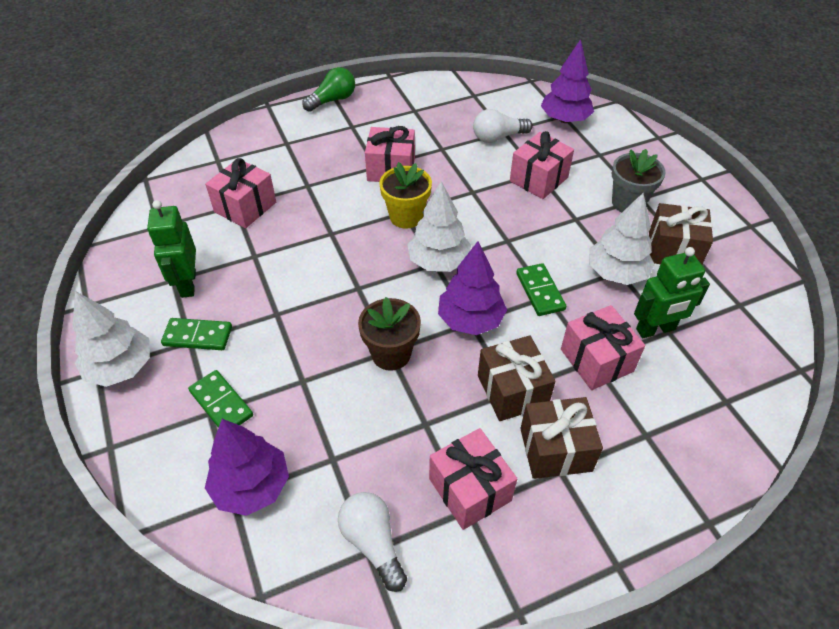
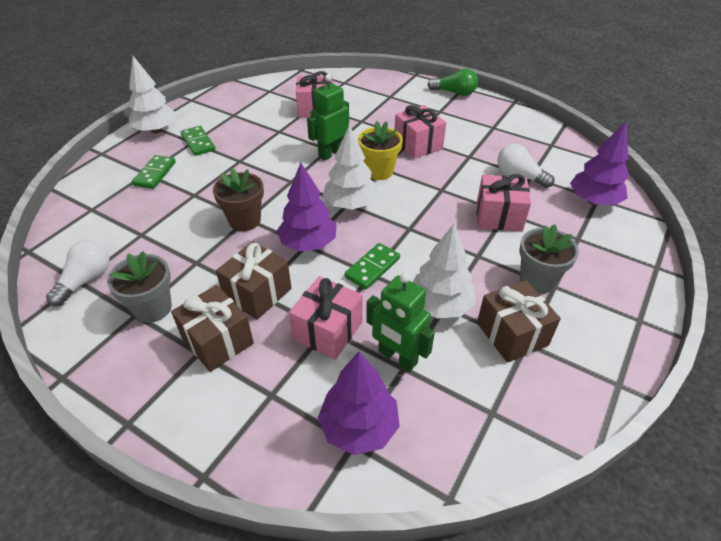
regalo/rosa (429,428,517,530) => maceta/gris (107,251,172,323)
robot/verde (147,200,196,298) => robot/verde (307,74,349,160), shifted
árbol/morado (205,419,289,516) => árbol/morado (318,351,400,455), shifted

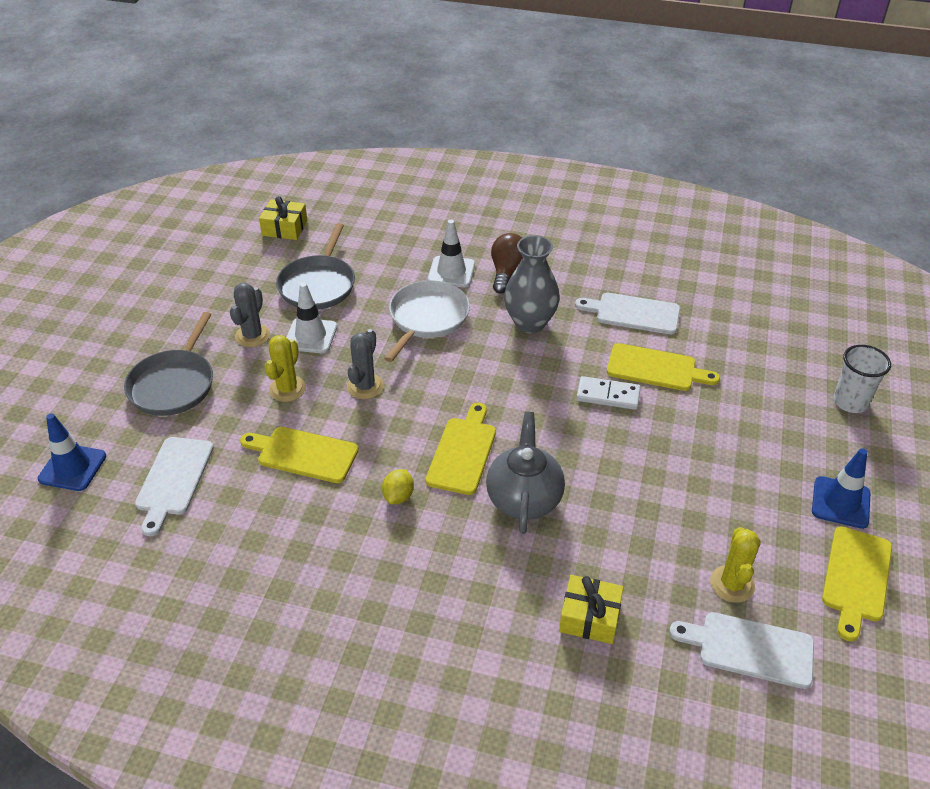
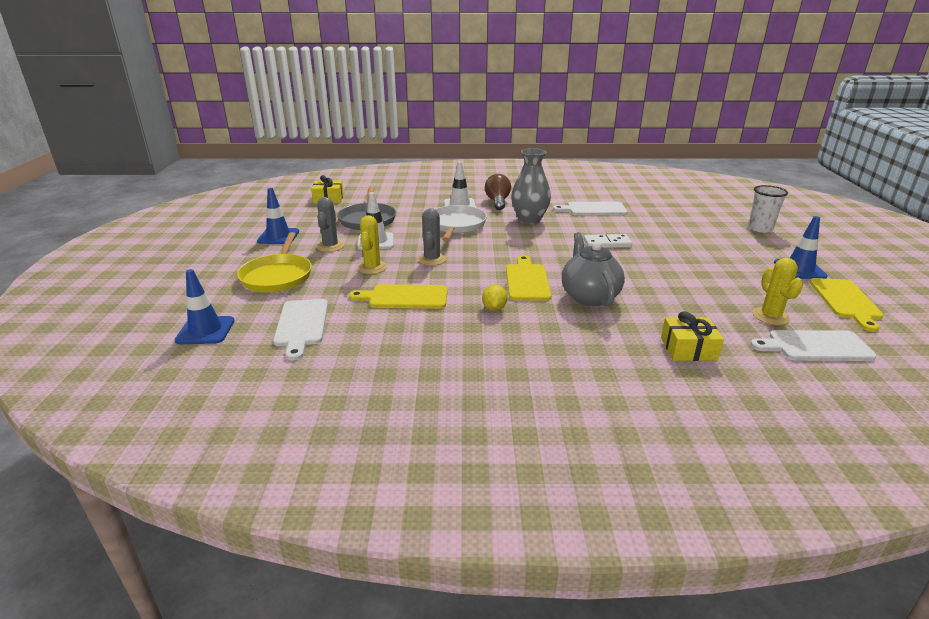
sartén/gris (124,312,213,416) => sartén/amarillo (237,232,312,292)
nothing => cono de tráfico/azul (257,188,299,244)
tabla de cortar/amarillo (607,343,720,391) => nothing

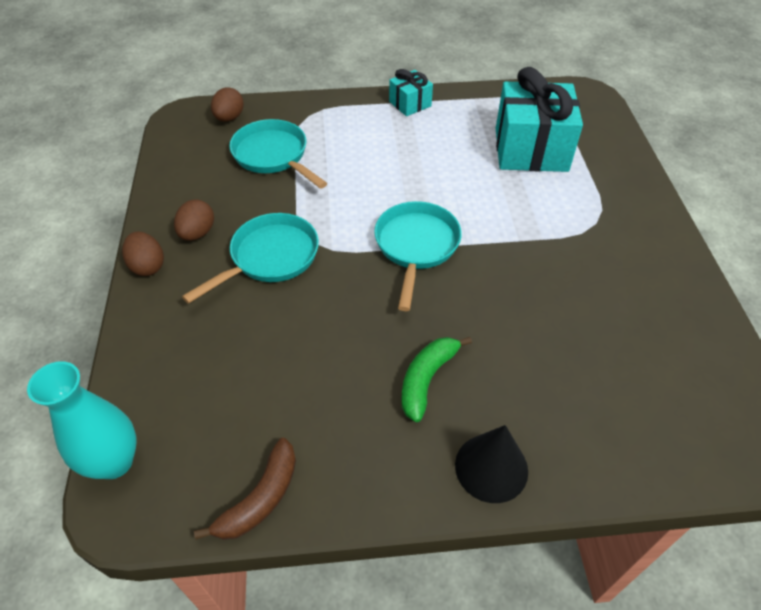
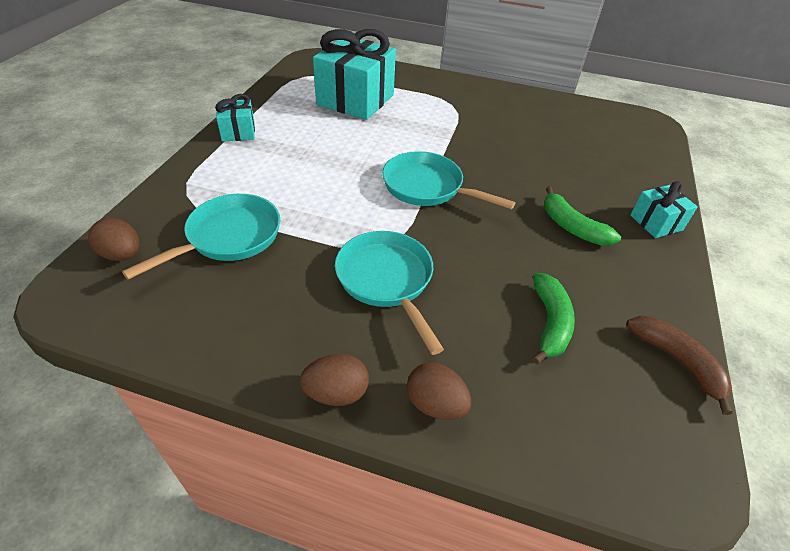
sartén/turquesa (229,119,327,189) => sartén/turquesa (122,194,280,280), 150 degrees clockwise
huevo/marrón (174,199,214,241) => huevo/marrón (407,362,471,420), shifted
nothing => plátano/verde (532,273,575,364)
cono/negro (455,425,528,503) => regalo/turquesa (630,181,698,238)
florero/turquesa (27,361,136,479) => nothing

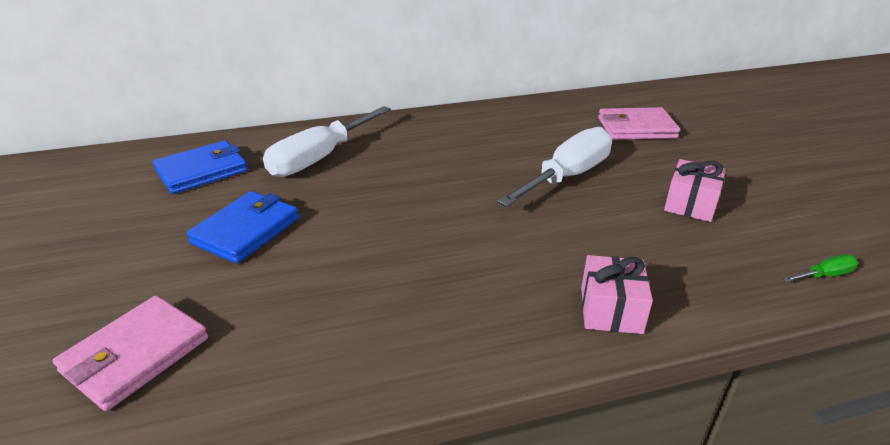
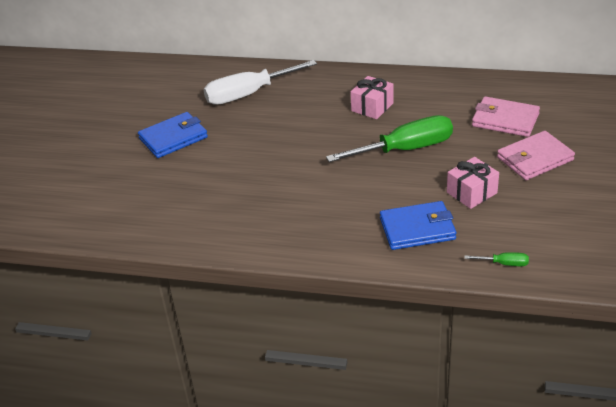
destornillador/blanco (497,127,612,207) => destornillador/verde (326,115,453,162)
regalo/rosa (581,255,653,334) => regalo/rosa (351,76,394,119), shifted
cartera/azul (153,140,248,194) => cartera/azul (380,201,457,250), shifted
cartera/rosa (53,295,208,411) => cartera/rosa (497,131,575,180), shifted

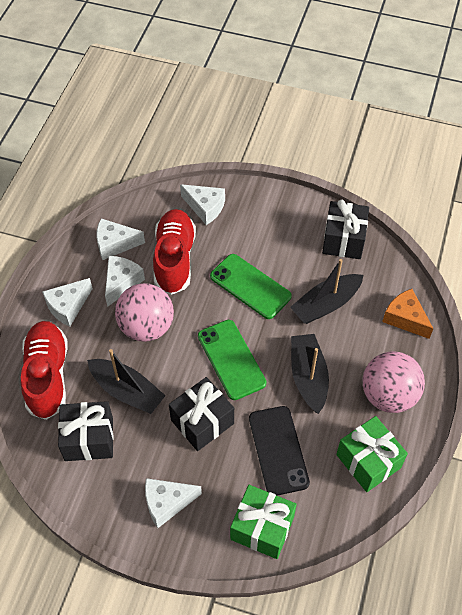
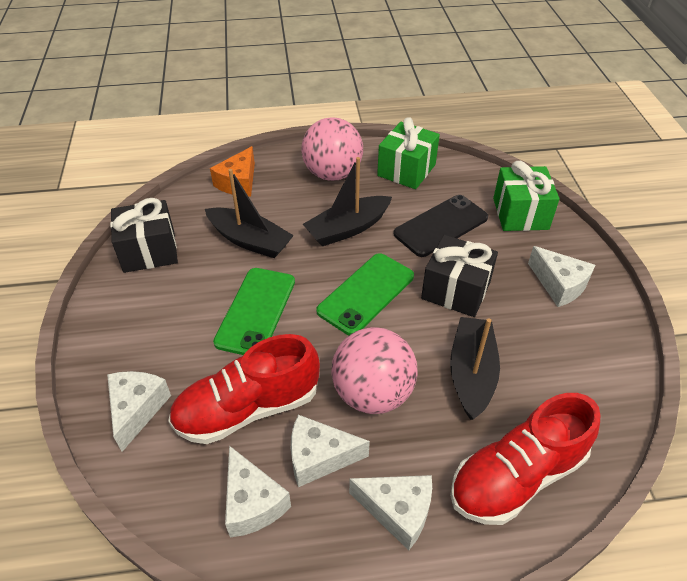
regalo/negro (58,401,114,461) => nothing

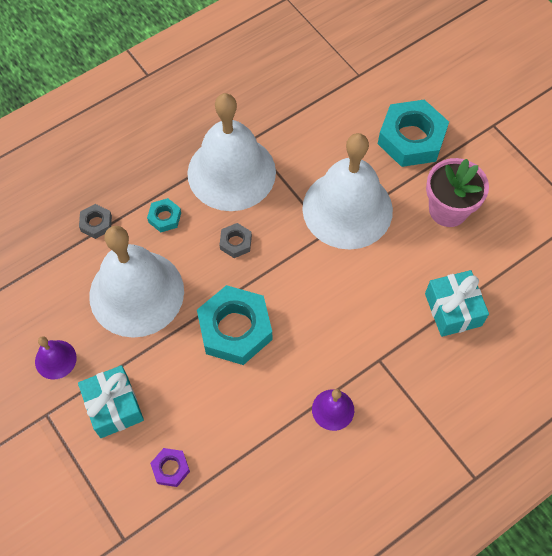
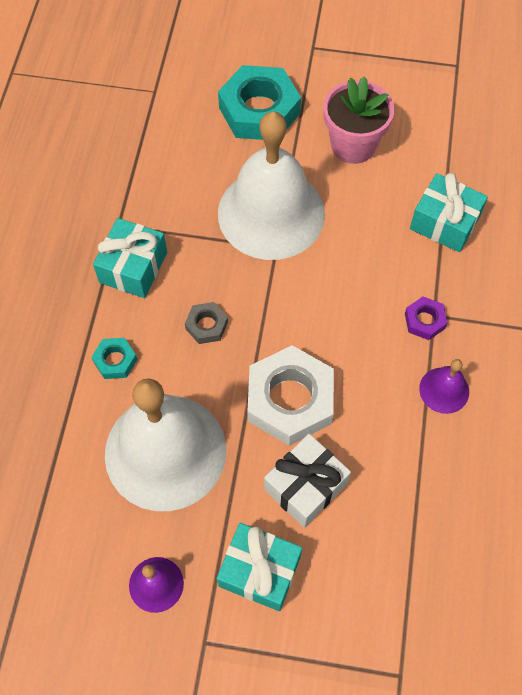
campana/blanco (187,93,276,211) => regalo/turquesa (93,218,167,298)
tuerca/turquesa (197,285,272,365) => tuerca/blanco (247,345,334,446)
nothing => regalo/blanco (264,434,351,528)
tuerca/morado (150,448,190,487) => tuerca/morado (405,296,448,340), shifted
tuerca/gris (79,204,112,239) => nothing

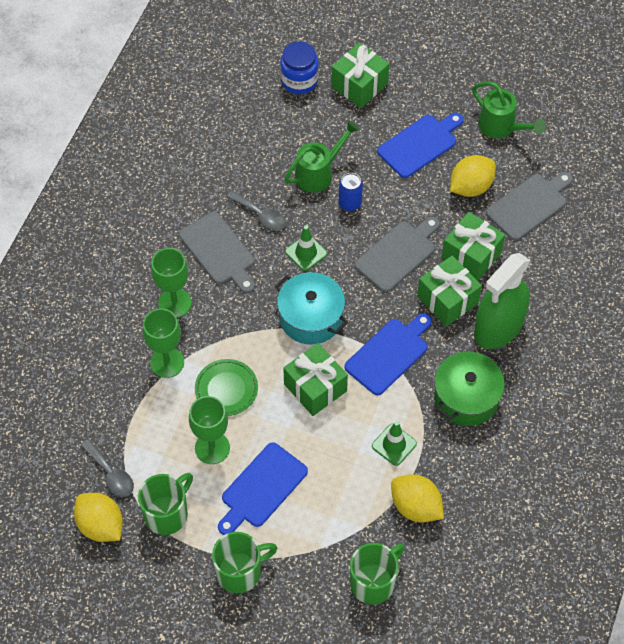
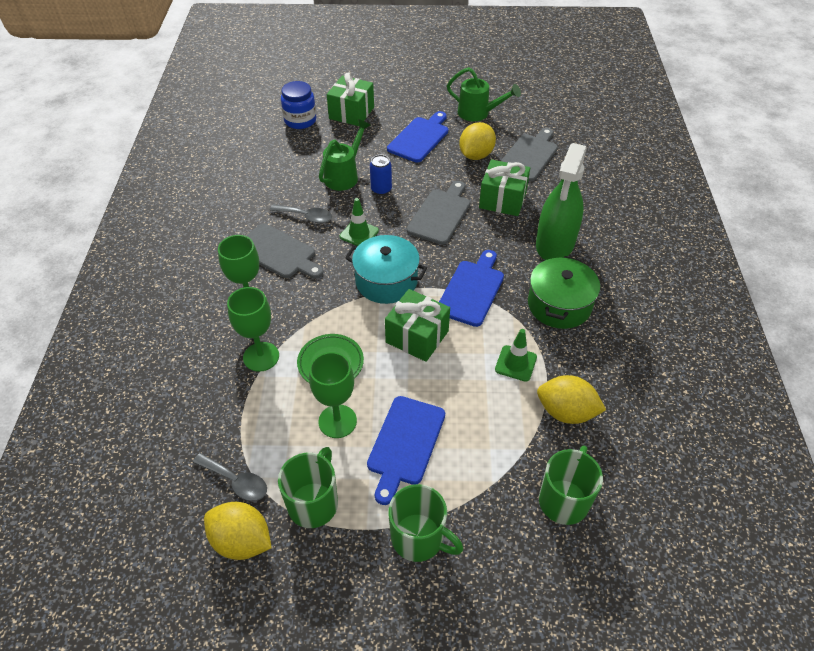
taza/verde (212,532,277,593) => taza/verde (388,484,463,562), 75 degrees clockwise
regalo/verde (417,256,482,326) => nothing

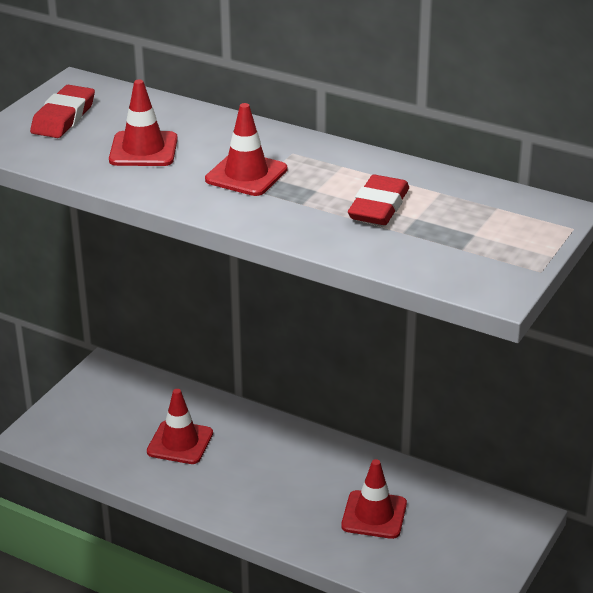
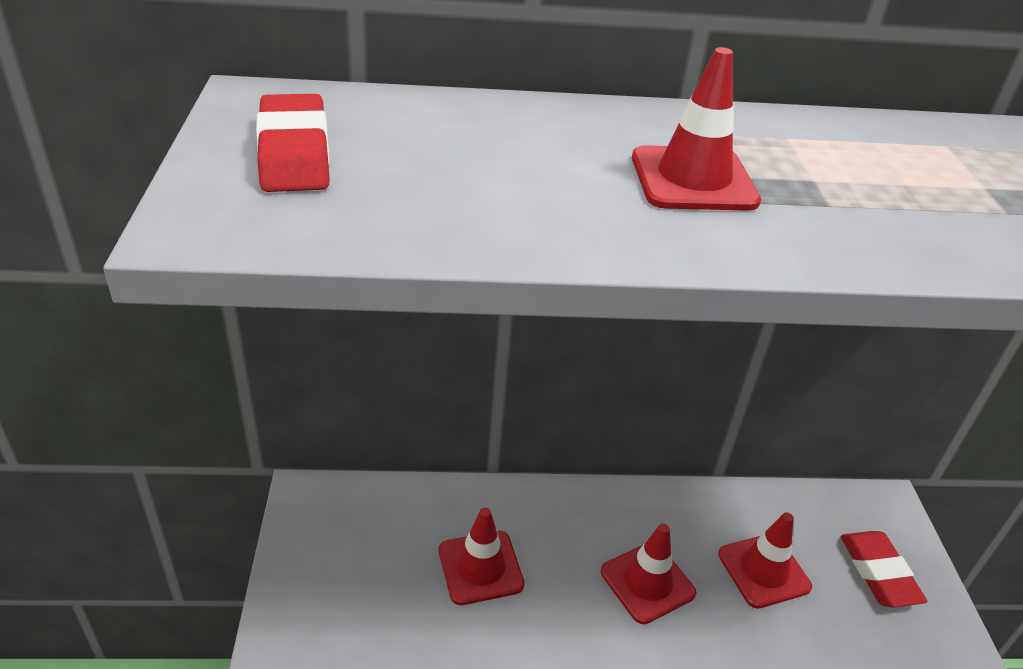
cono de tráfico/rojo (109,80,178,166) => cono de tráfico/rojo (601,524,696,624), shifted
goma de borrar/rojo (348,175,409,225) => goma de borrar/rojo (841,531,927,608), shifted

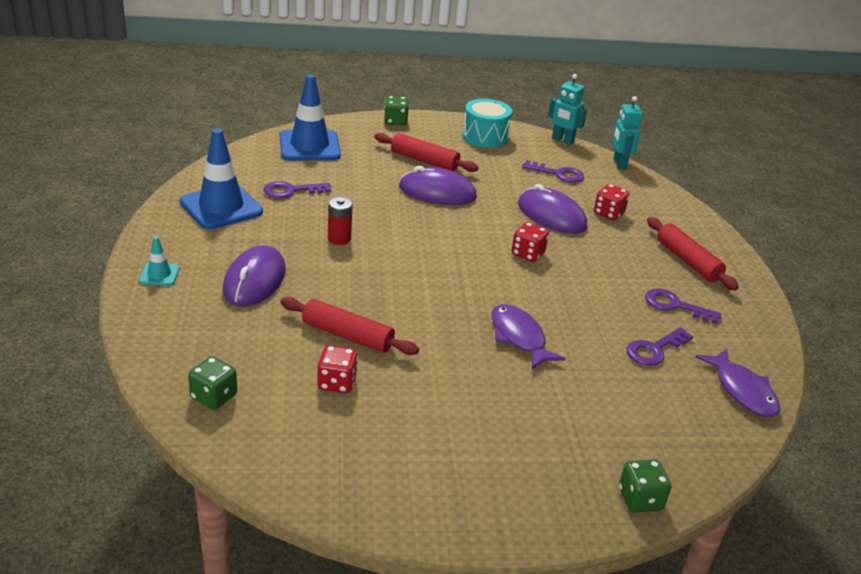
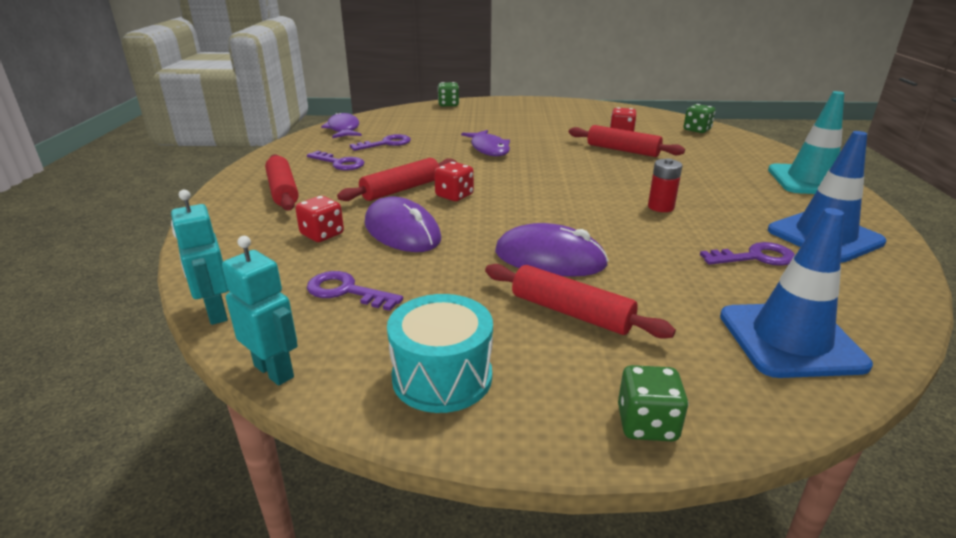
robot/turquesa (612,96,643,170) => robot/turquesa (171,190,229,325), 150 degrees clockwise
nothing => rodillo/rojo (337,158,456,201)
cono de tráfico/turquesa (139,236,180,286) => cono de tráfico/turquesa (768,91,844,194), x2.13
ratón/morado (223,245,286,307) => nothing

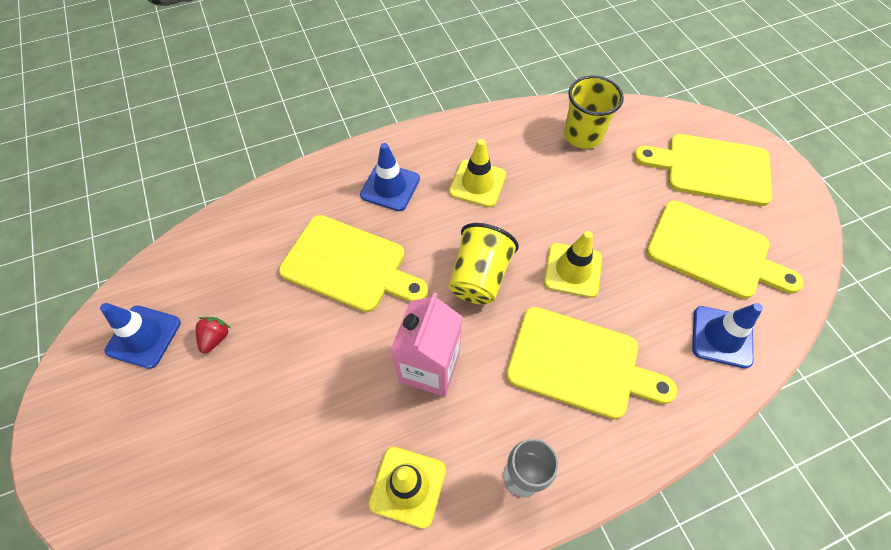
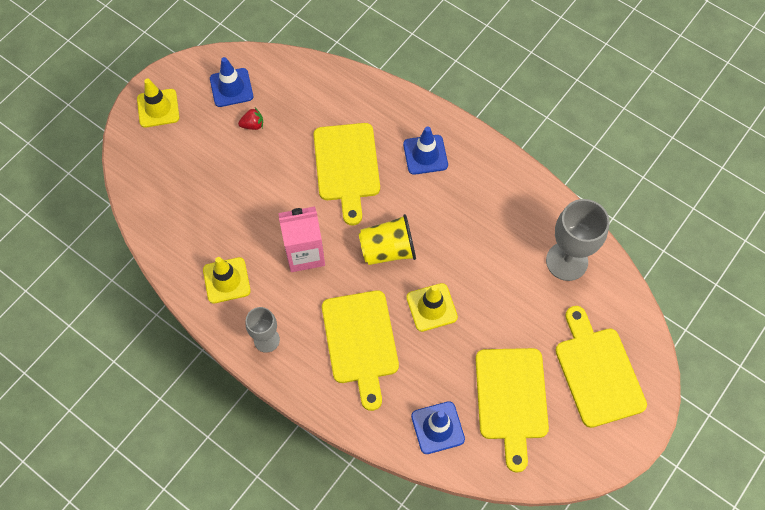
cono de tráfico/amarillo (449,139,506,207) => cono de tráfico/amarillo (137,78,180,128), shifted
vaso/amarillo (564,76,624,149) => copa/gris (546,199,610,281)

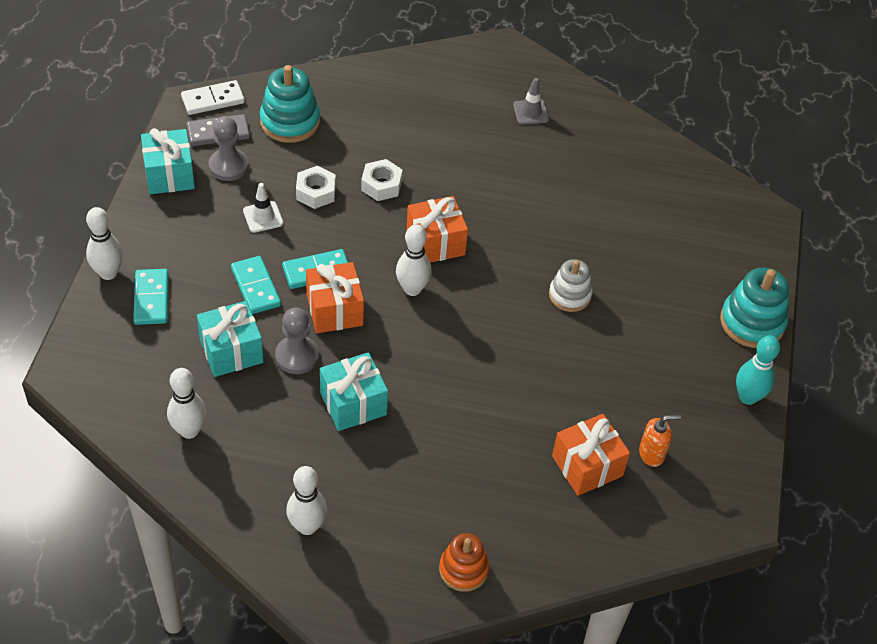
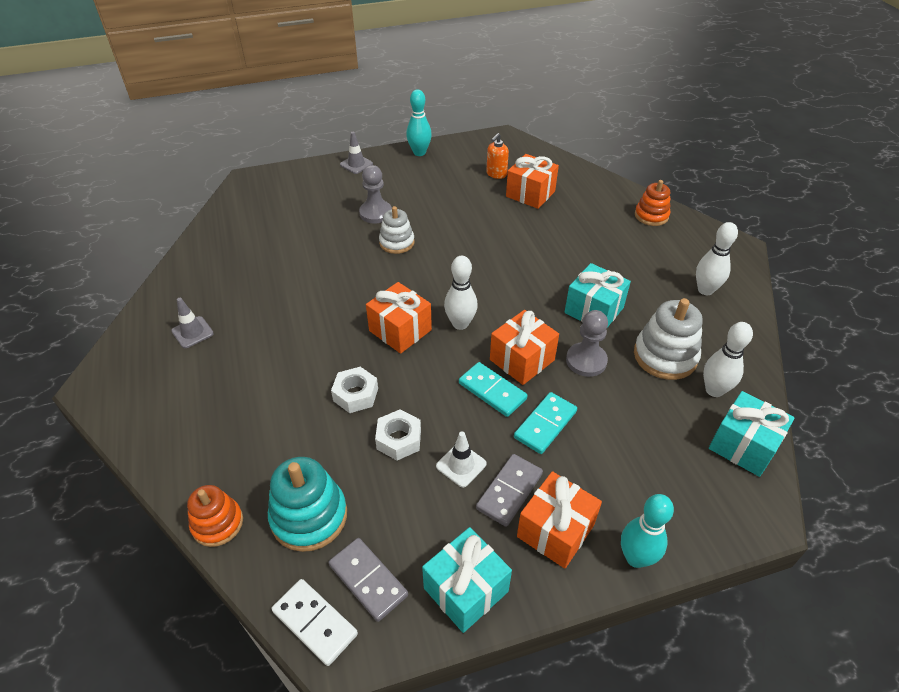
nothing => juguete apilable/naranja (187,485,243,547)
juguete apilable/turquesa (720,268,789,348) => cono de tráfico/gris (340,132,373,174)
peón/gris (209,116,248,181) => peón/gris (359,165,392,224), shifted
nothing => ficha de dominó/gris (476,454,543,527)
dispensador de jabón/naranja (639,415,681,467) => dispensador de jabón/naranja (486,133,509,179), 105 degrees counterclockwise
nothing => regalo/naranja (517,471,602,568)
bolo/blanco (86,207,123,280) => bolo/turquesa (621,494,674,568)
nothing => juguete apilable/blanco (634,298,703,380)
regalo/turquesa (197,301,264,377) => regalo/turquesa (709,391,795,477), shifted
ficha de dominó/turquesa (133,269,168,325) => nothing

